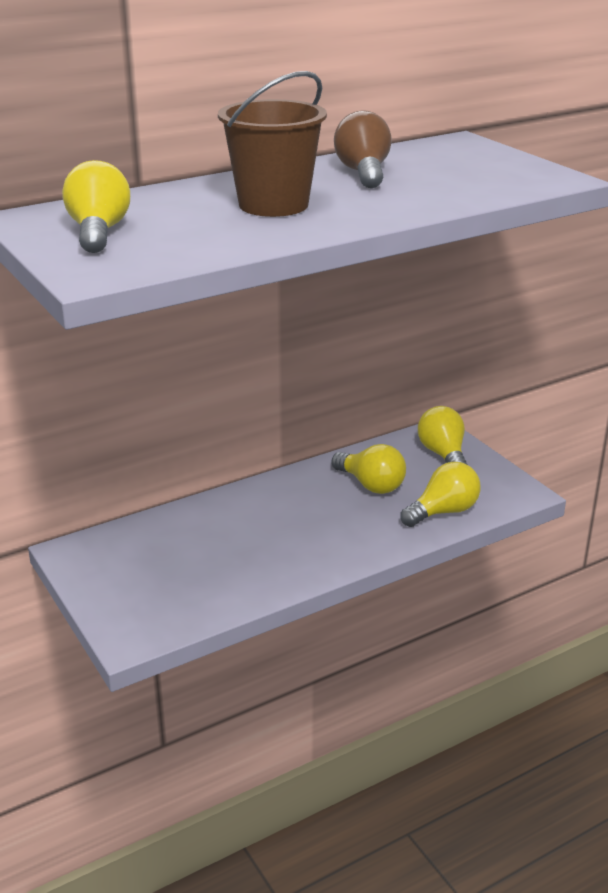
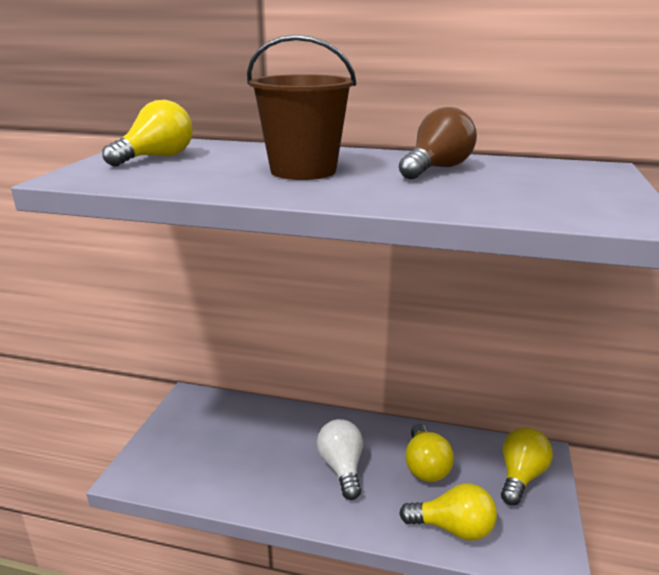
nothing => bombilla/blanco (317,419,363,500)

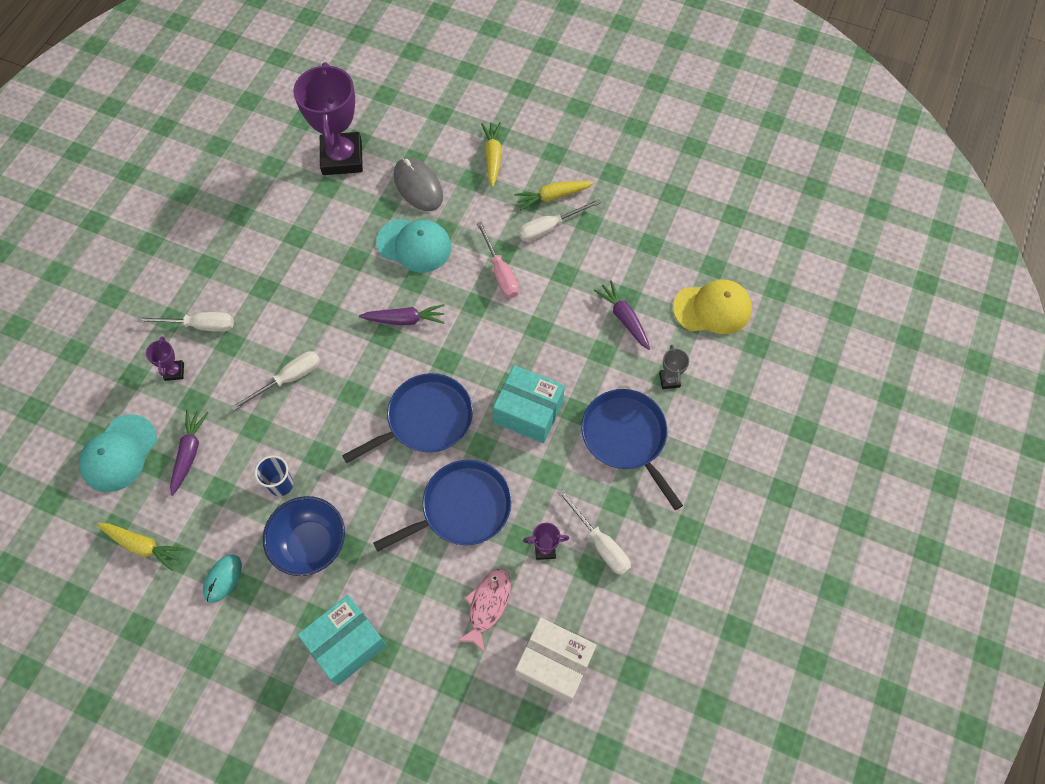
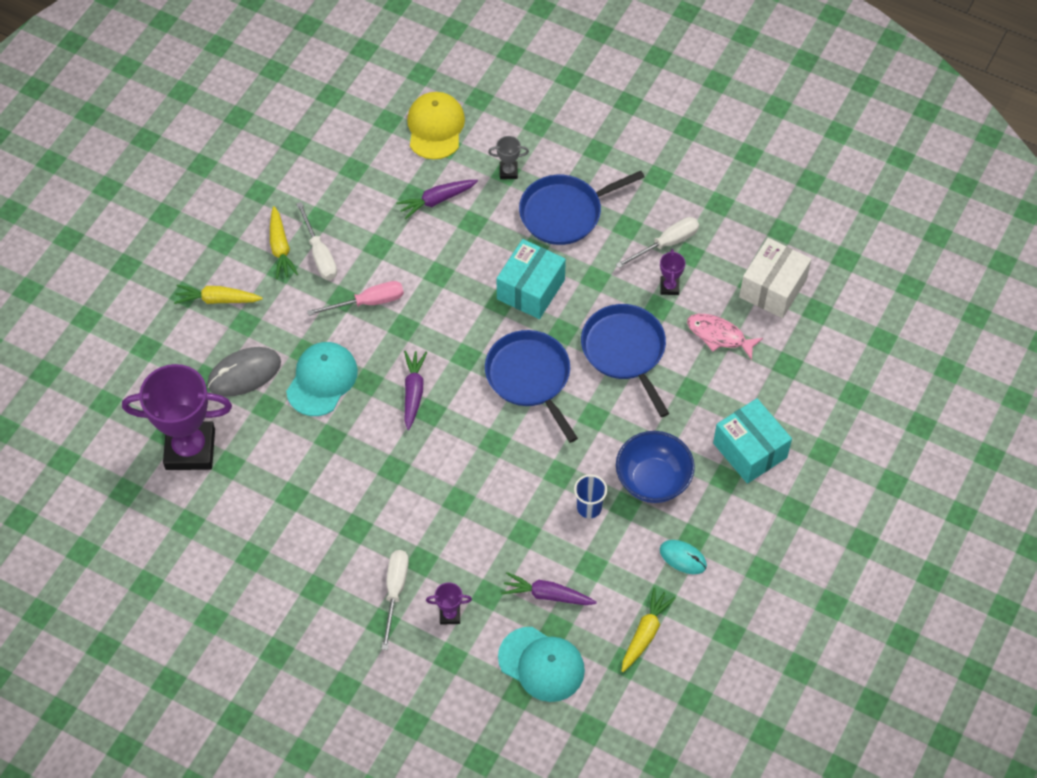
destornillador/blanco (231,351,320,411) => nothing

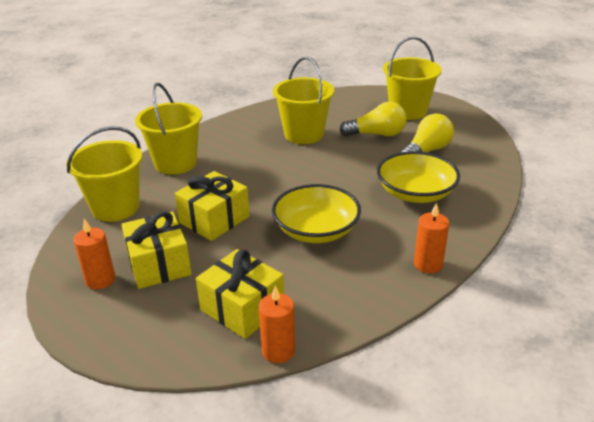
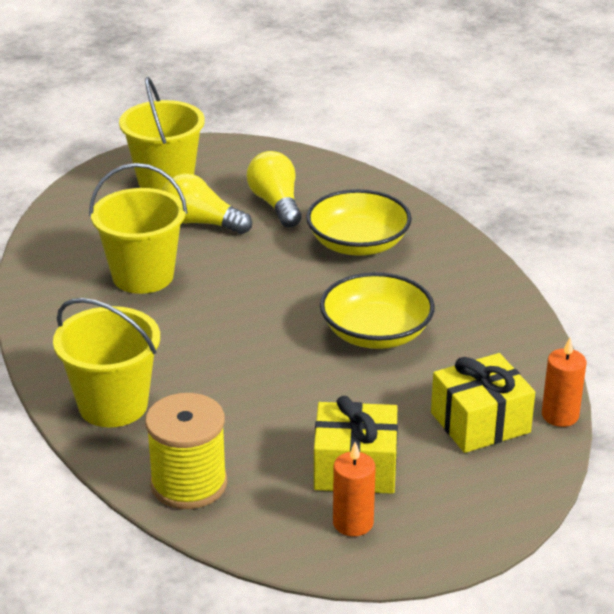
balde/amarillo (66,126,143,222) => carrete/amarillo (145,393,227,509)
bombilla/amarillo (339,102,407,136) => bombilla/amarillo (162,173,252,234), 90 degrees counterclockwise
regalo/amarillo (175,171,250,241) => nothing
vela/naranja (414,203,449,274) => nothing

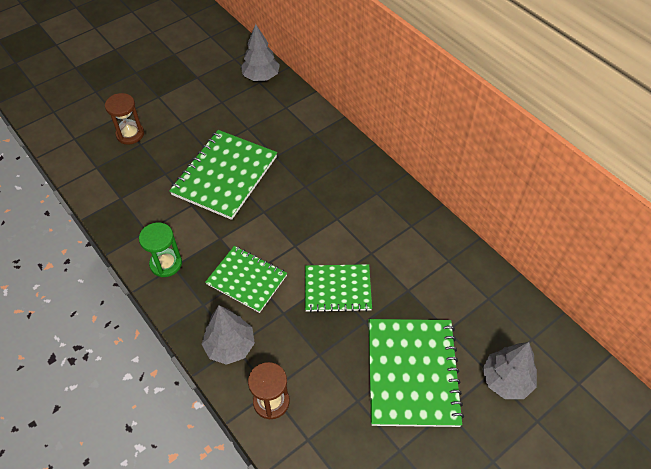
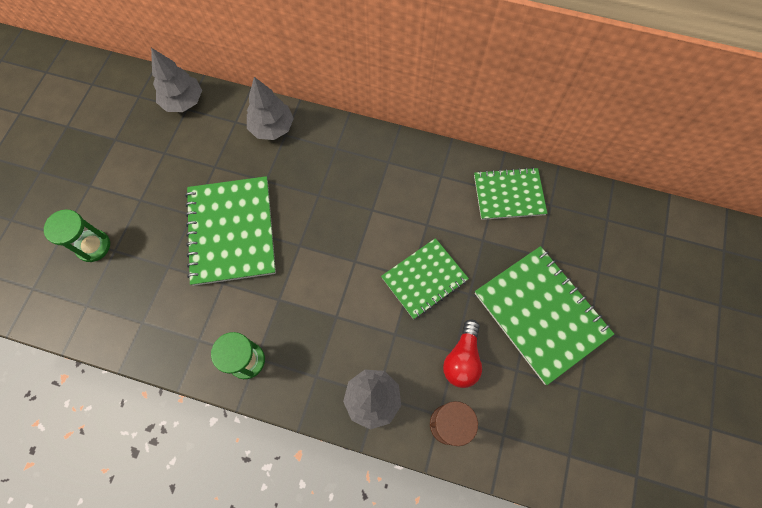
reloj de arena/marrón (105,93,144,145) => reloj de arena/verde (44,210,110,262)
árbol/gris (482,342,537,399) => árbol/gris (247,77,294,140), shifted
nothing => bombilla/rojo (443,319,482,388)
cuaderno/verde (205,246,287,313) => cuaderno/verde (474,167,547,220), shifted

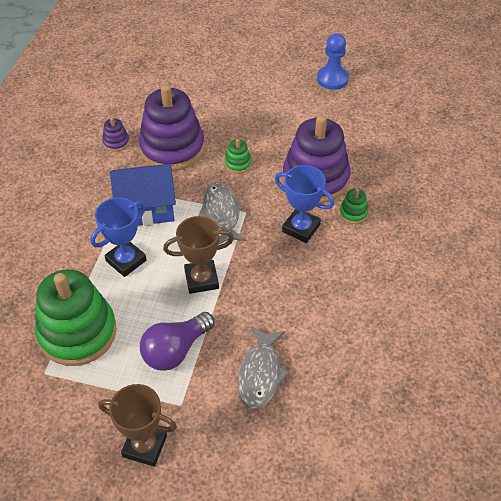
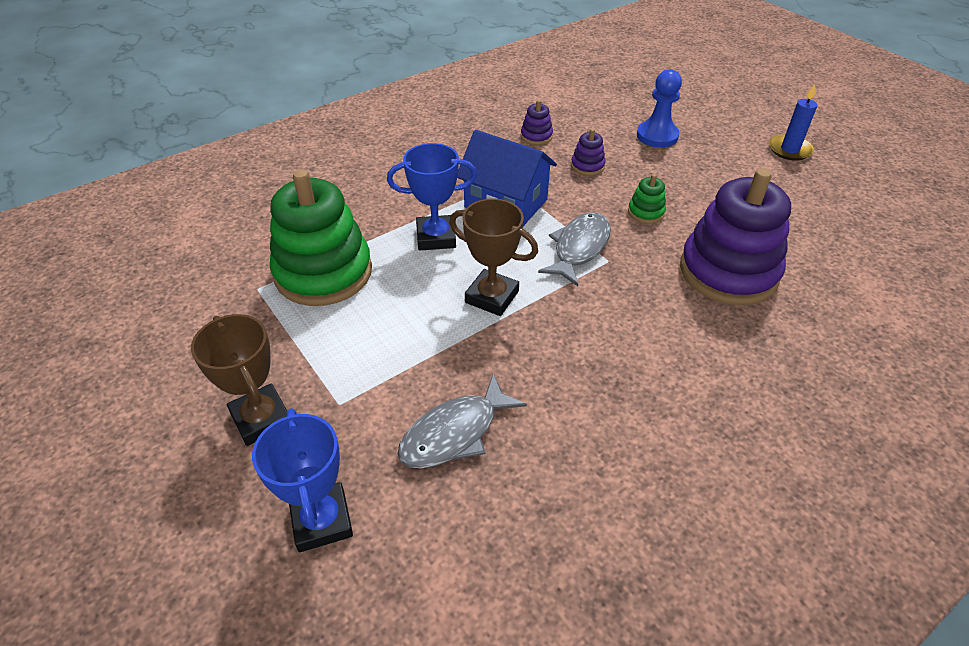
trofeo/azul (275,165,334,243) => trofeo/azul (252,408,353,552), shifted
juguete apilable/morado (139,84,205,171) => juguete apilable/morado (571,129,606,176), x0.41
peón/azul (317,33,349,90) => peón/azul (637,69,682,148), shifted
nothing => vela/azul (769,85,817,161)
bombilla/morado (140,312,215,371) => nothing
juguete apilable/verde (339,189,369,224) => nothing

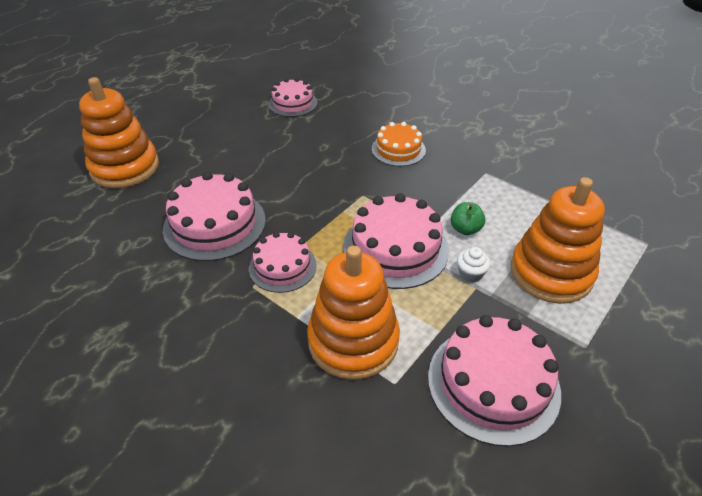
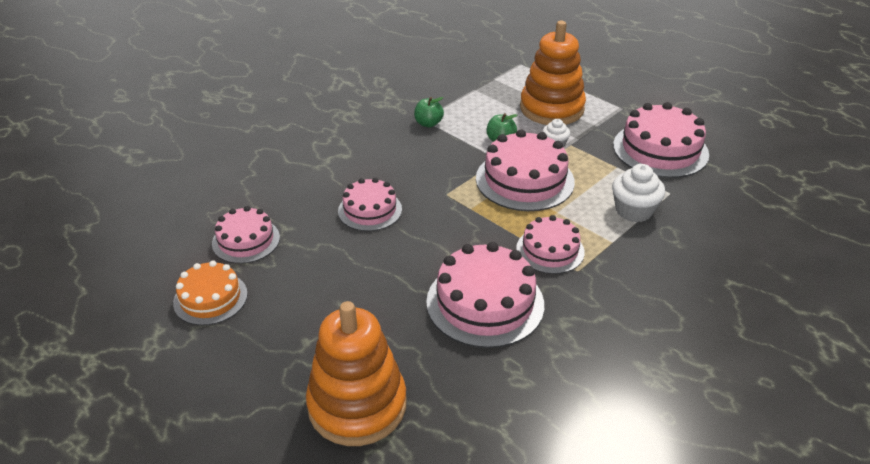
tarta/naranja (372,122,426,166) => tarta/naranja (173,260,248,325), shifted
nothing => tarta/rosa (338,177,402,231)
nothing => manzana/verde (414,97,444,127)
juguete apilable/naranja (307,246,400,380) => magdalena/blanco (612,164,665,222)

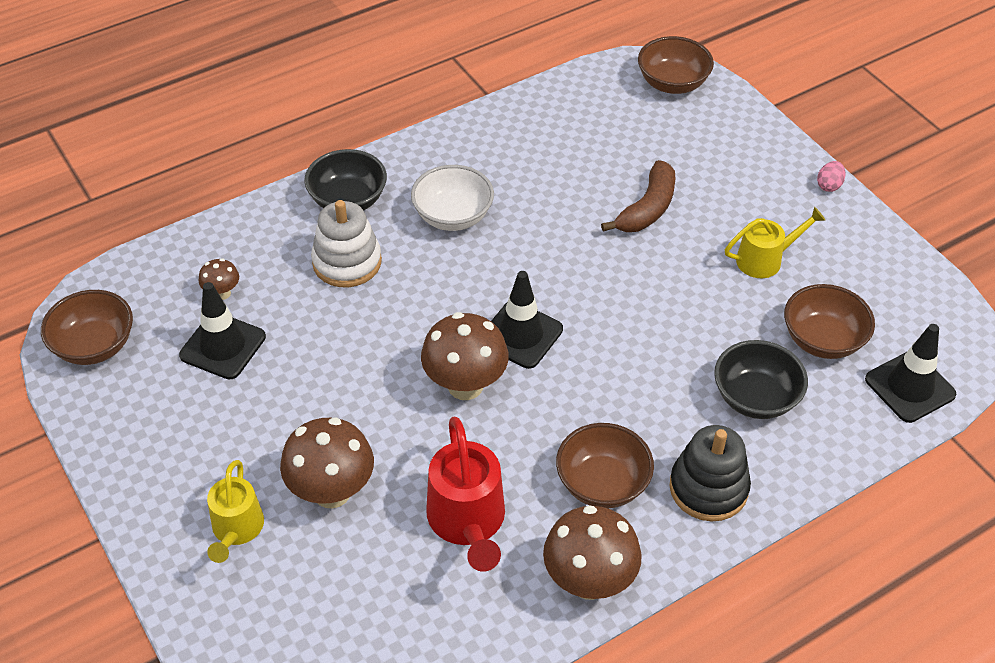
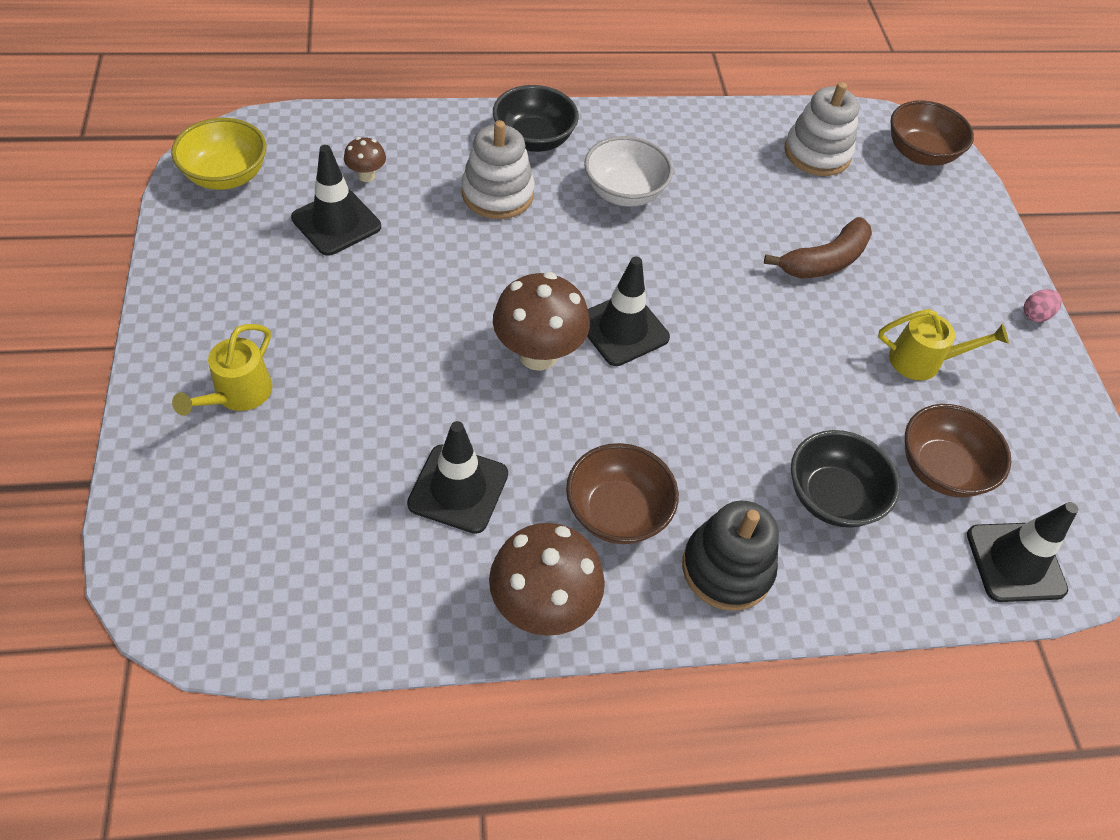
cuenco/marrón (41,290,133,365) => cuenco/amarillo (171,118,266,190)
regadera/rojo (426,417,505,572) => cono de tráfico/negro (407,421,508,534)
nothing => juguete apilable/blanco (784,82,859,176)
seta/marrón (280,417,374,509) => nothing

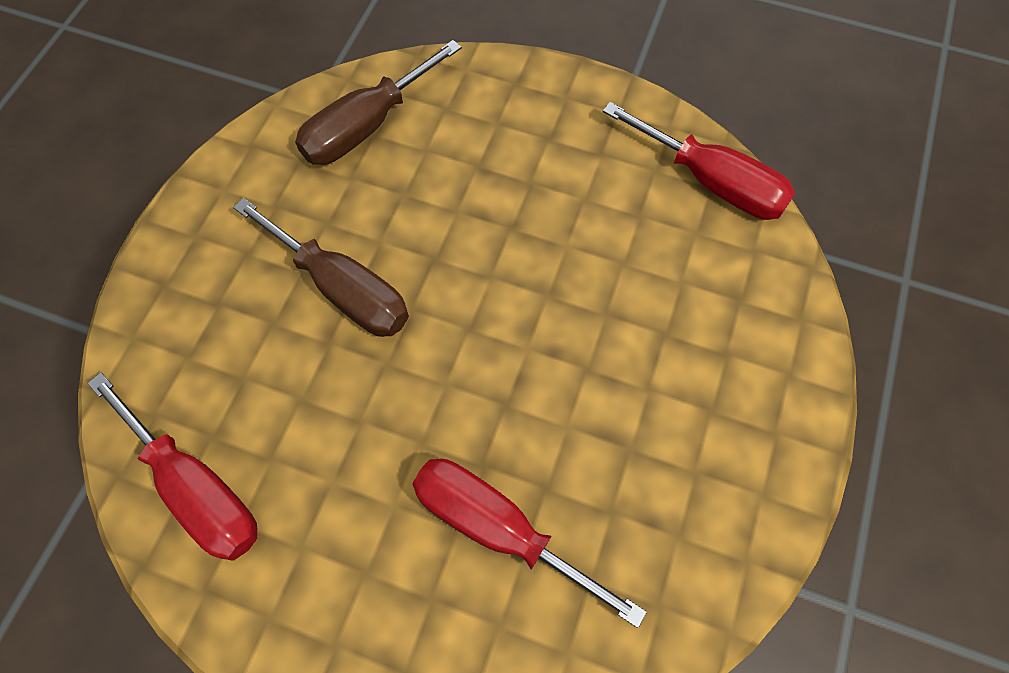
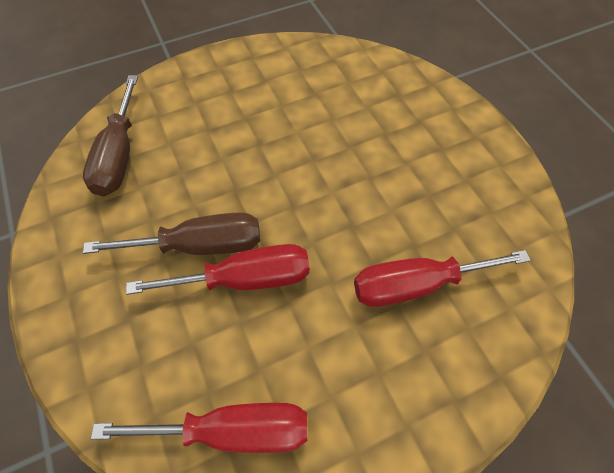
destornillador/rojo (603,102,795,220) => destornillador/rojo (126,244,310,295), shifted

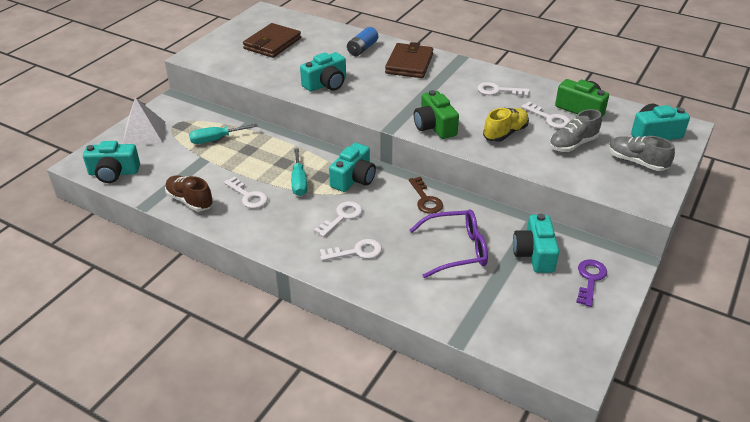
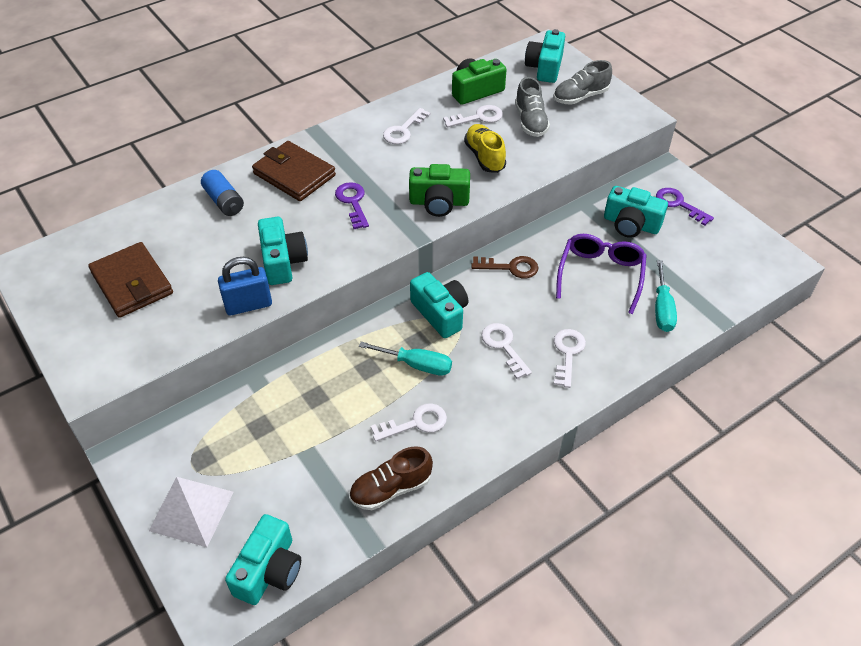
nothing => candado/azul (218,257,272,316)
nothing => llave/morado (335,182,369,229)
destornillador/turquesa (189,124,258,144) => destornillador/turquesa (655,260,677,332), shifted

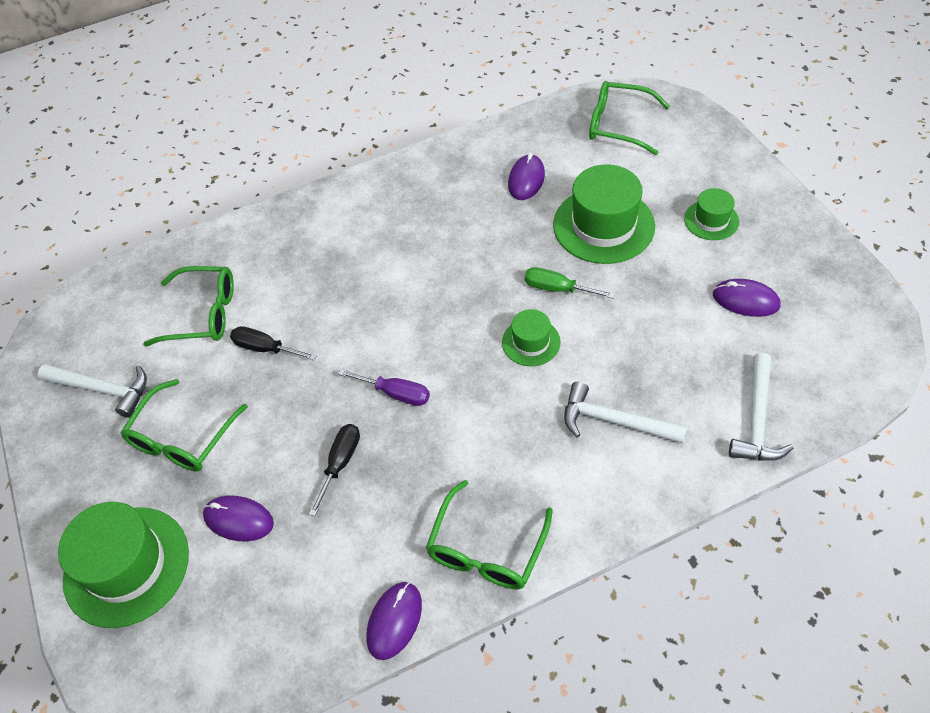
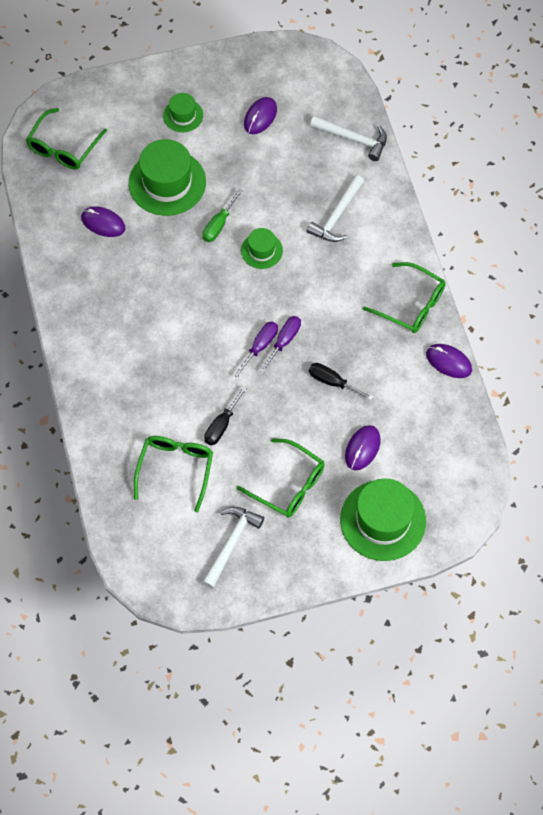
nothing => destornillador/morado (234,321,278,377)

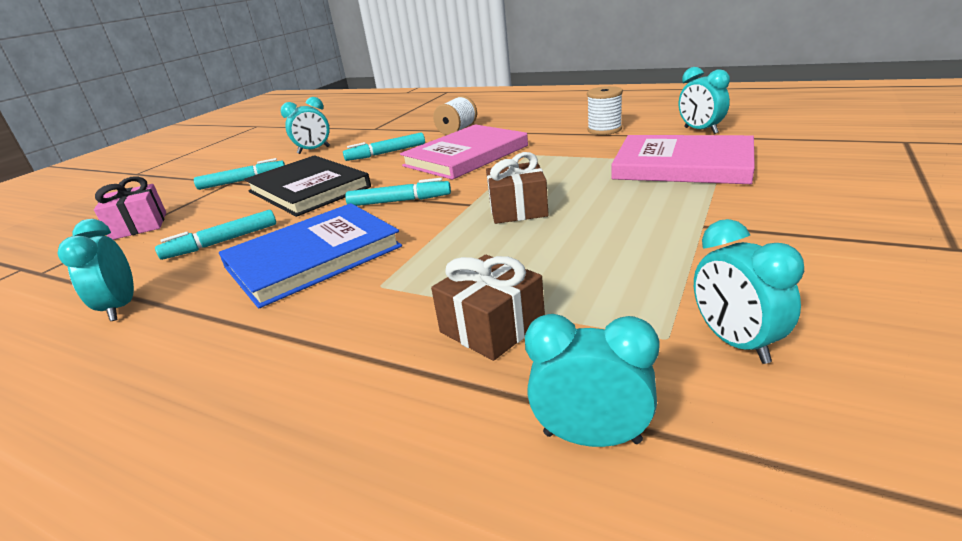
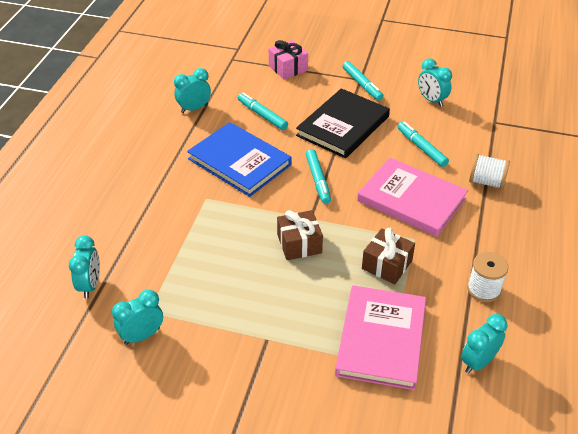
regalo/marrón (431,255,545,361) => regalo/marrón (362,228,415,284), shifted

